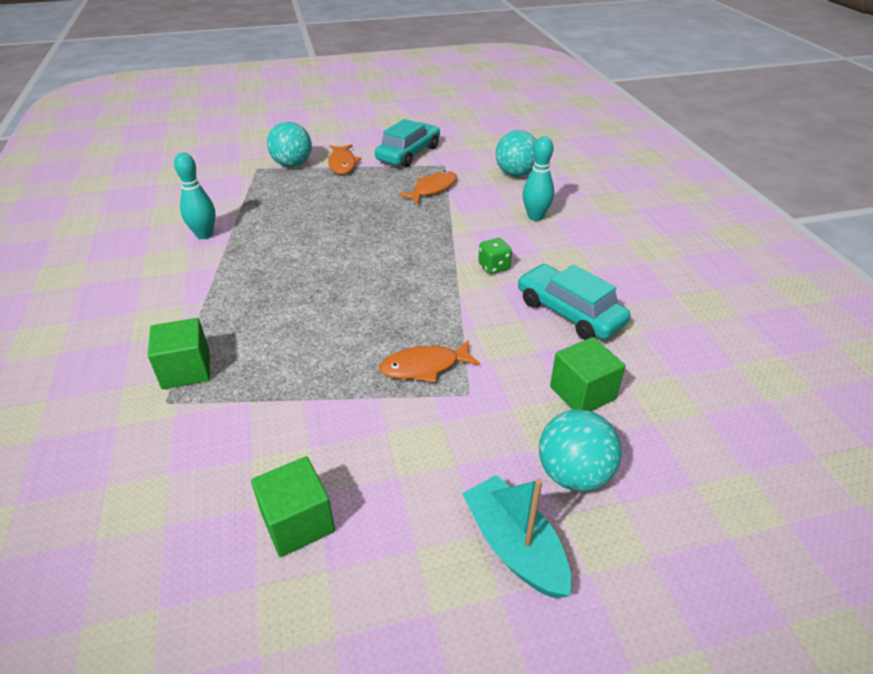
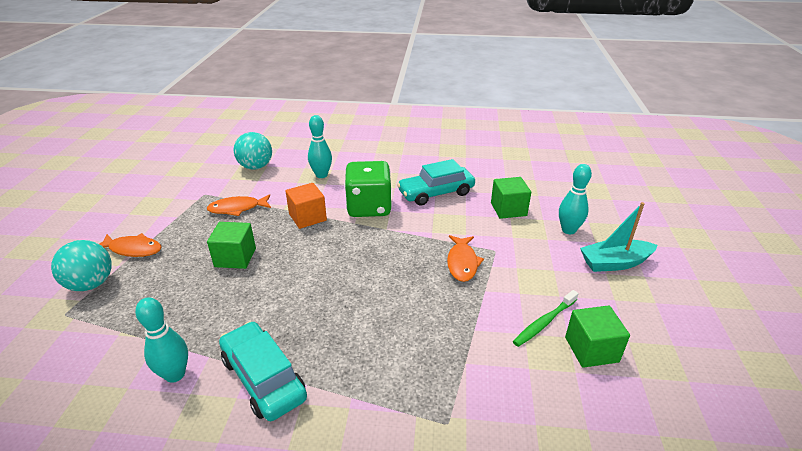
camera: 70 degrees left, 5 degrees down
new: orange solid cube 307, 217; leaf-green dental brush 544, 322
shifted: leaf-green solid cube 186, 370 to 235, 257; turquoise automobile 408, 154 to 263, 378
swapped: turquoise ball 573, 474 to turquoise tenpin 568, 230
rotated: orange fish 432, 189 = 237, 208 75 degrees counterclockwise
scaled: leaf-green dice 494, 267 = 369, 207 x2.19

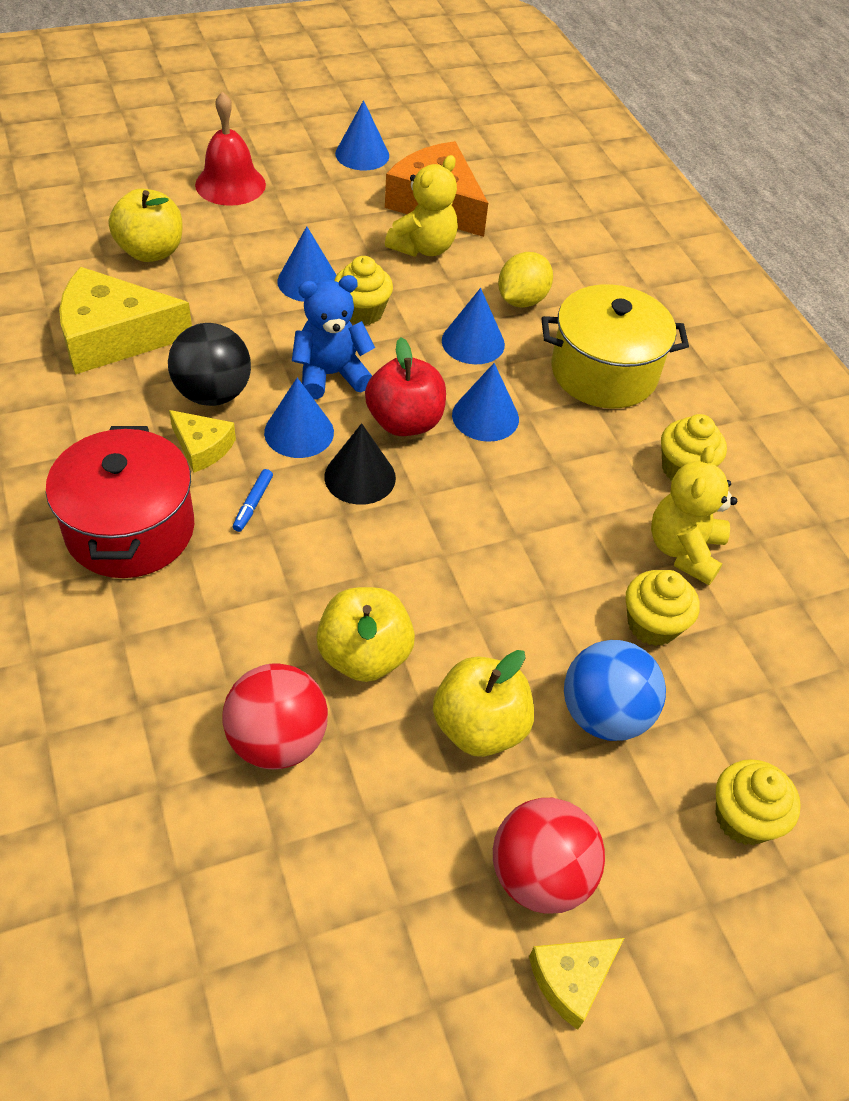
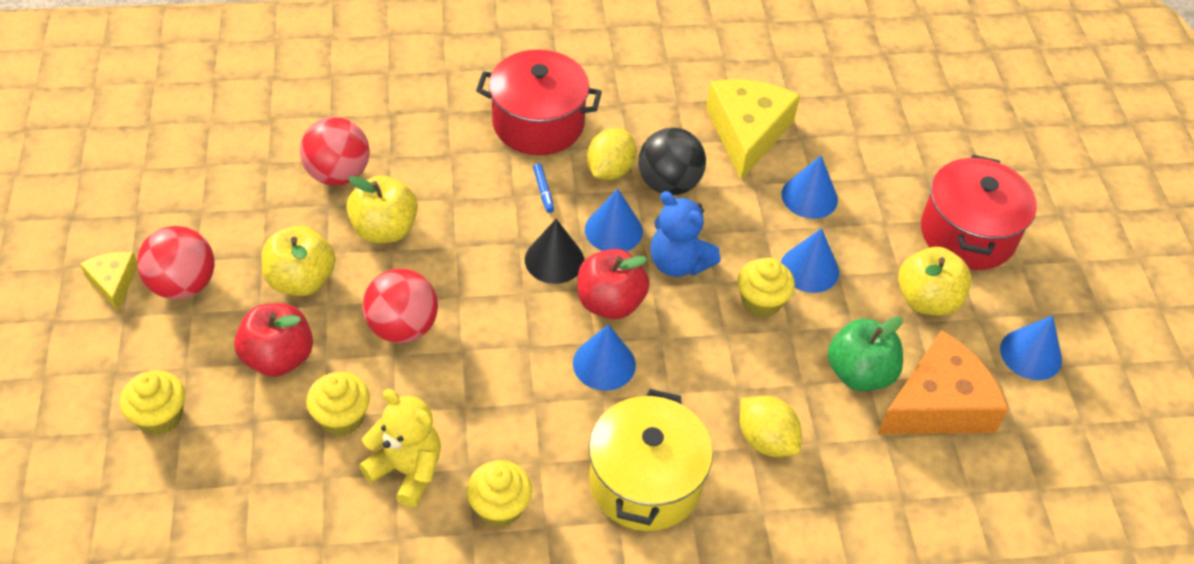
camera: 105 degrees right, 0 degrees up
new: red ball 403, 327
shifted: royal blue cone 473, 342 to 809, 197; golden toy apple 151, 251 to 926, 300
swapped: royal blue ball 604, 714 to red toy apple 278, 358; golden cheese wedge 202, 447 to golden citrus fruit 610, 170; golden teddy 423, 247 to leaf-green toy apple 859, 373; red hand bell 230, 184 to red cooking pot 967, 234
rotated: royal blue marker 253, 504 = 543, 191 135 degrees counterclockwise; royal blue teddy 331, 375 = 678, 263 135 degrees clockwise

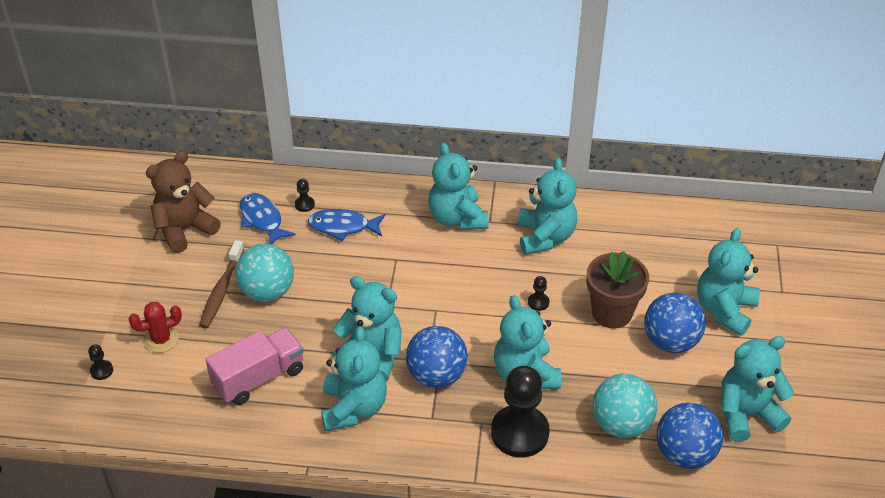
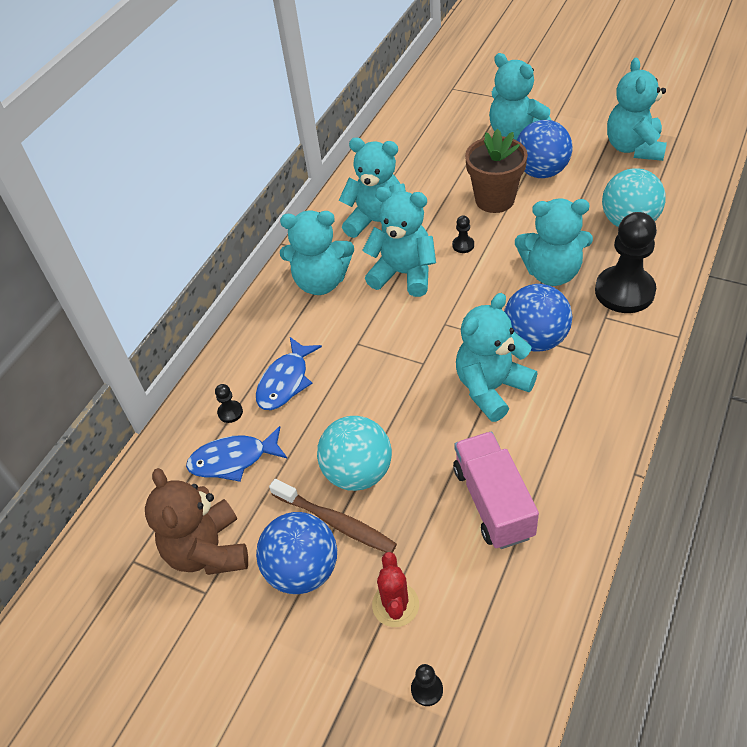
camera: 65 degrees left, 5 degrees up
shifted: royal blue ball 684, 454 to 303, 570; turquoise teddy 354, 408 to 404, 274

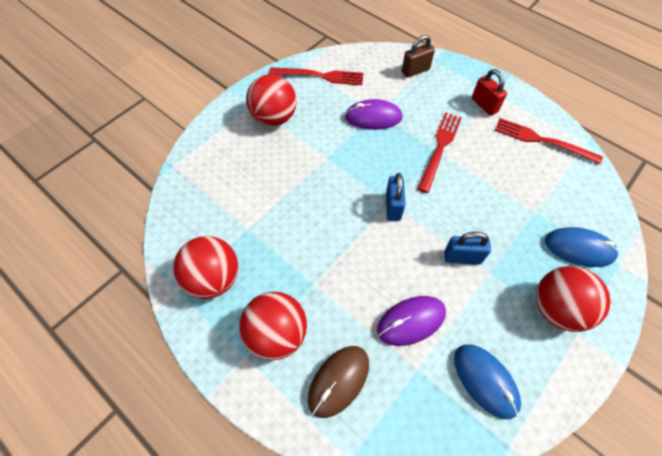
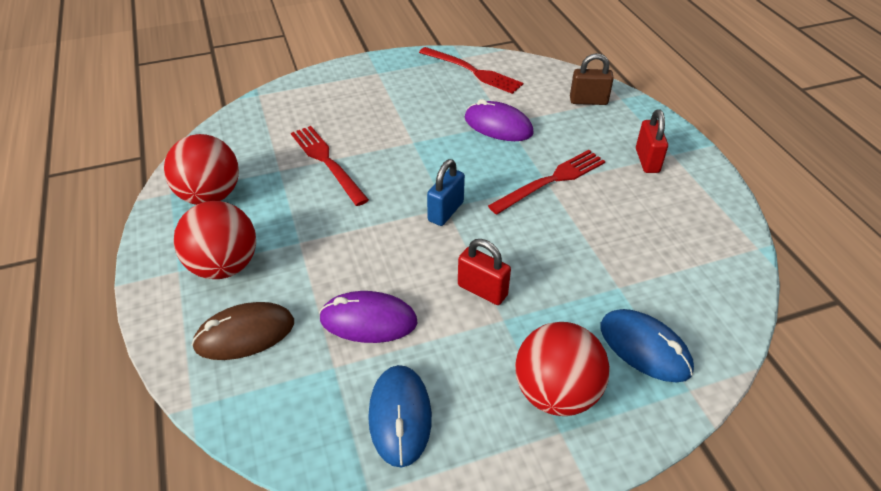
camera: 30 degrees right, 15 degrees down
gone: red ball 274, 118
shifted: red dinner fork 542, 141 to 327, 162
repainted: royal blue padlock 462, 257 to red padlock 482, 290

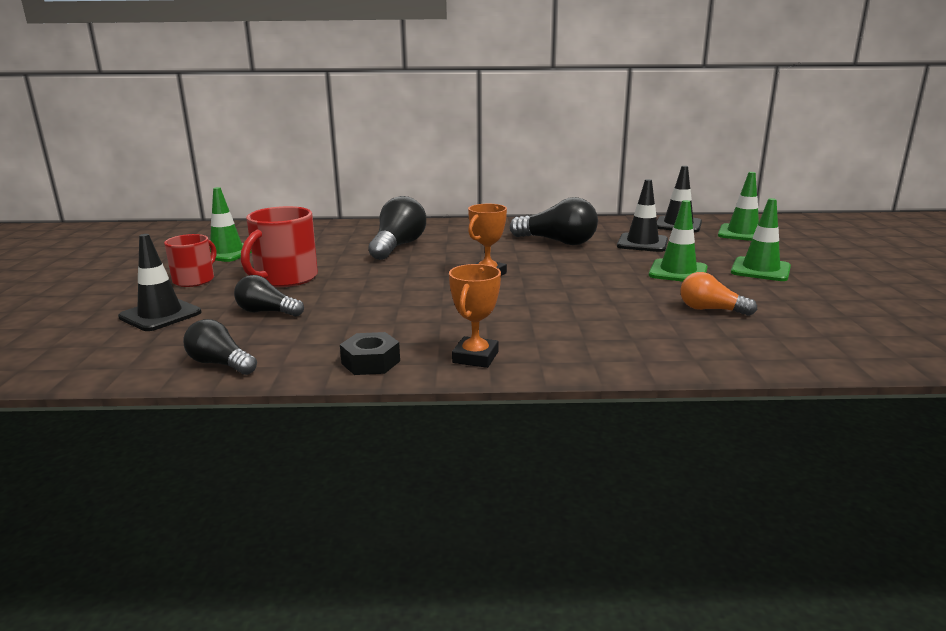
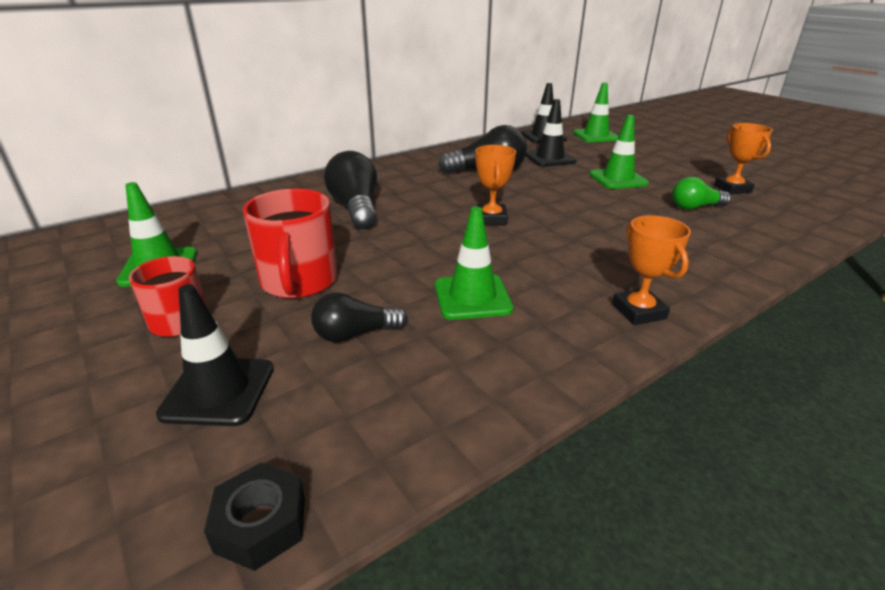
camera: 35 degrees left, 10 degrees up
gone: black light bulb 220, 364
new: orange prize cup 732, 189
shifted: black hexagon nut 370, 362 to 261, 524; leaf-green road cone 760, 270 to 472, 297
repainted: orange light bulb 711, 310 to leaf-green light bulb 695, 207

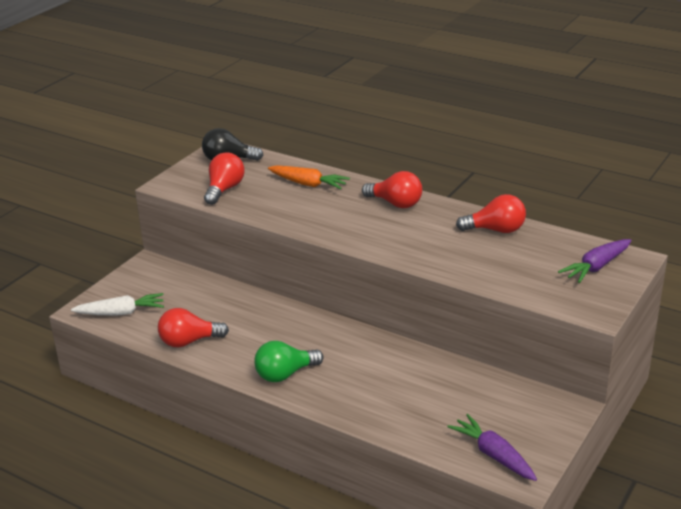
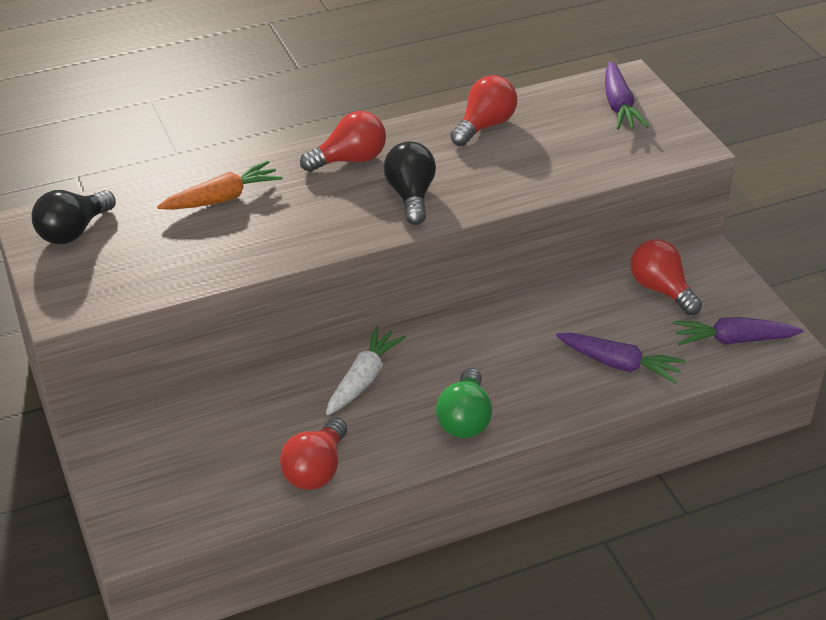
camera: 55 degrees left, 10 degrees up
new: black light bulb 411, 196; royal purple carrot 619, 364
shifted: pure white carrot 121, 313 to 363, 379; red light bulb 224, 189 to 661, 289

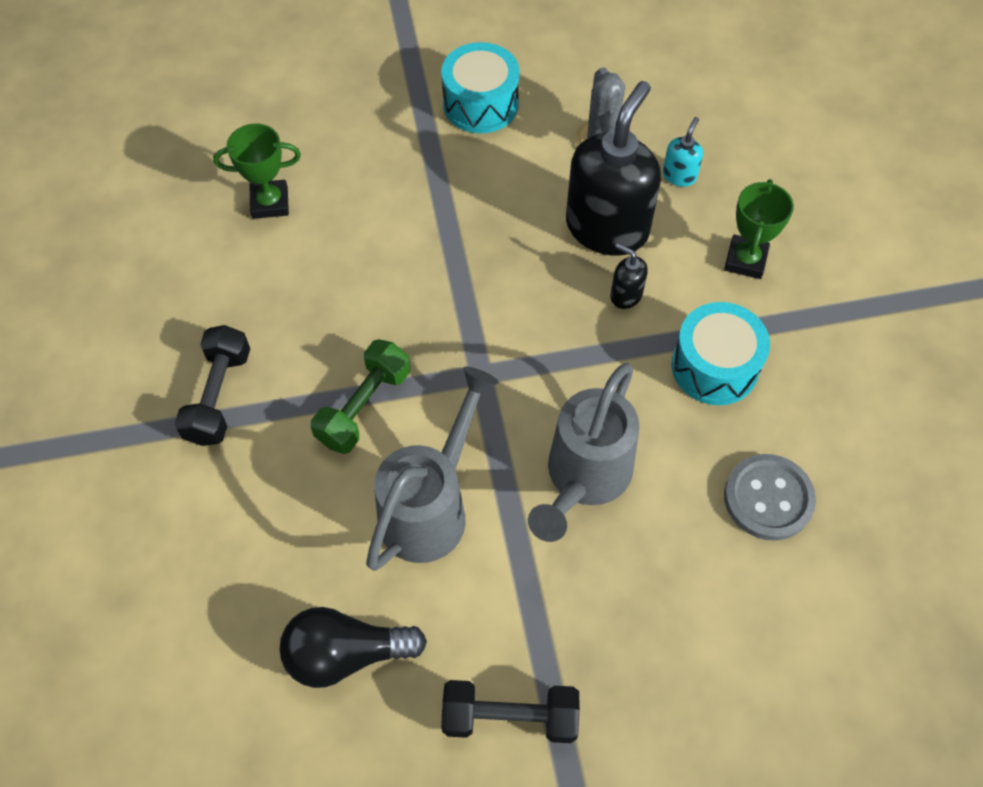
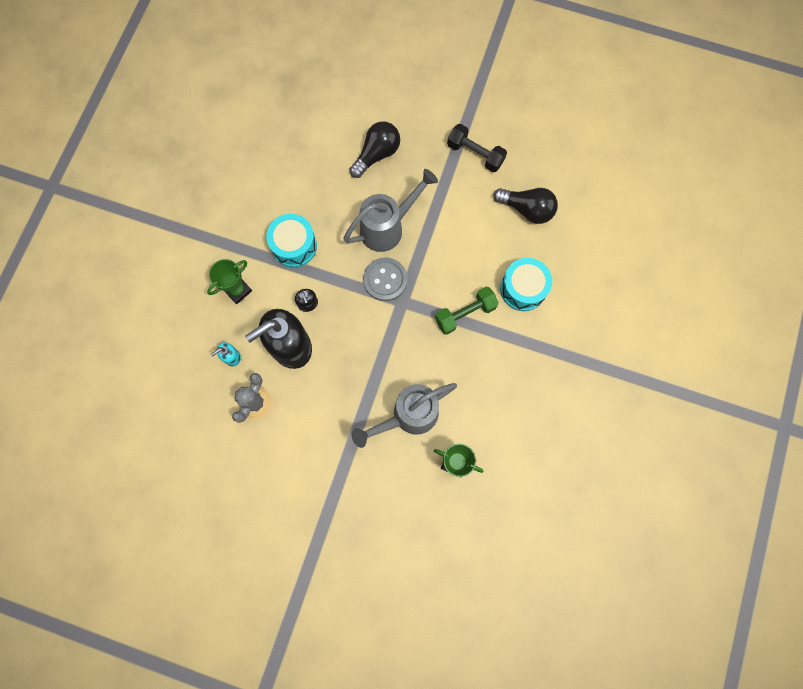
camera: 150 degrees left, 15 degrees up
gone: black hand weight 219, 396
new: black light bulb 377, 154
shifted: grey sprinkling can 430, 507 to 408, 416; grey button 768, 498 to 385, 280; turquoise drum 480, 104 to 523, 289

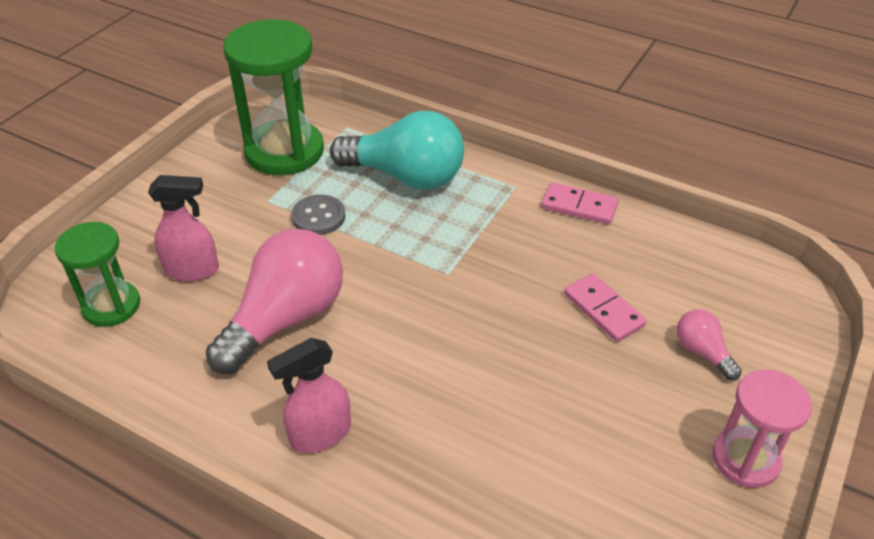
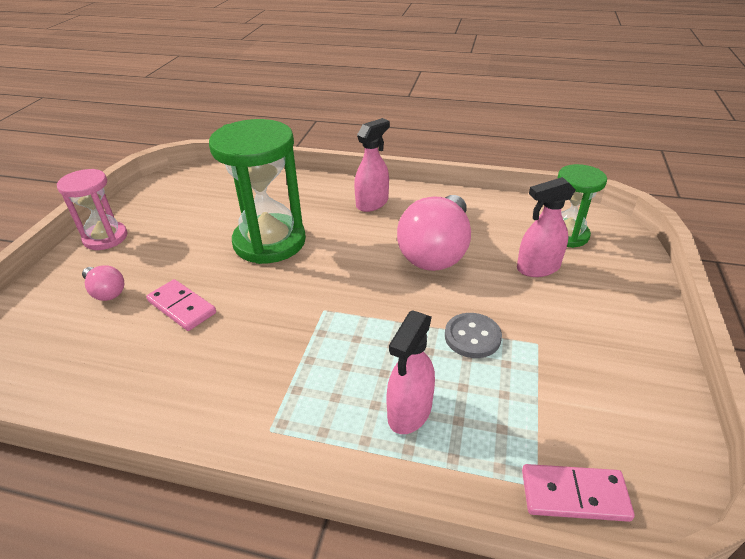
camera: 165 degrees right, 5 degrees down
shifted: leaf-green sand timer 284, 151 to 269, 242; pink domino tile 579, 206 to 574, 494
swapped: turquoise light bulb 406, 176 to pink sprayer 409, 412

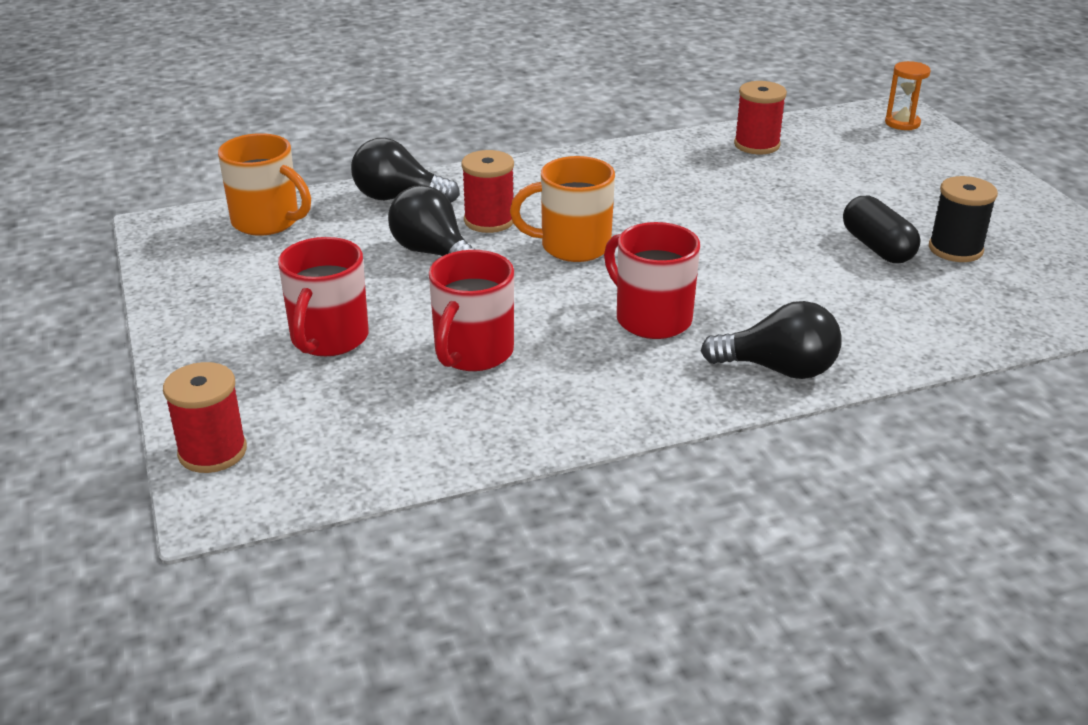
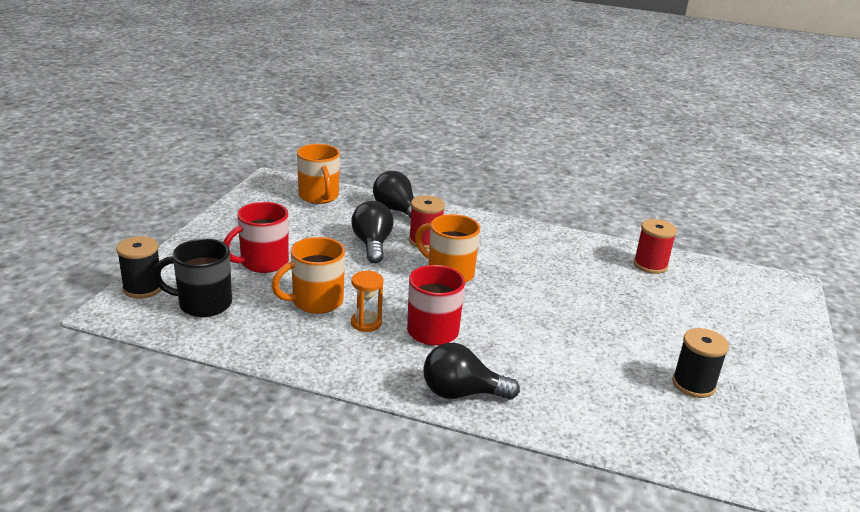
camera: 35 degrees right, 5 degrees down
gone: black pill 877, 247
new: black tea mug 203, 304
shifted: orange sand timer 902, 123 to 366, 323
repainted: red bobbin 212, 452 to black bobbin 143, 288; red tea mug 472, 353 to orange tea mug 316, 302
rotated: black light bulb 778, 369 = 462, 393 135 degrees clockwise

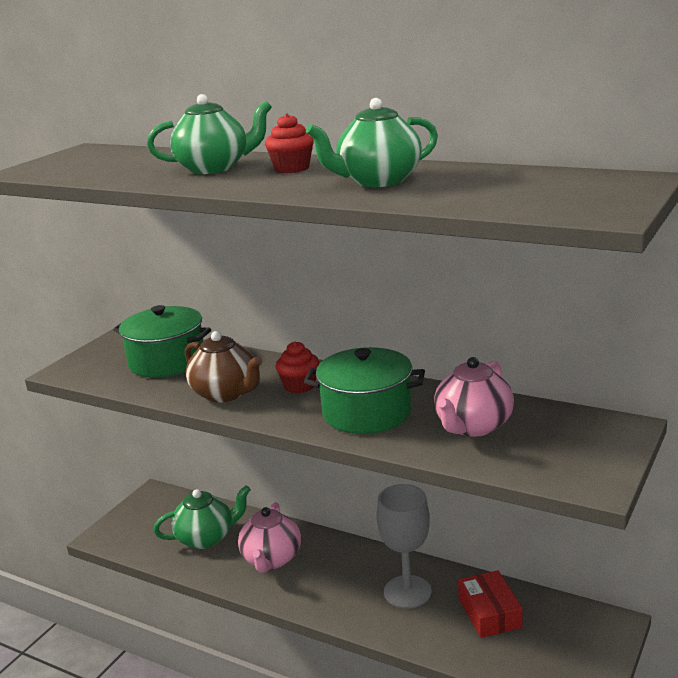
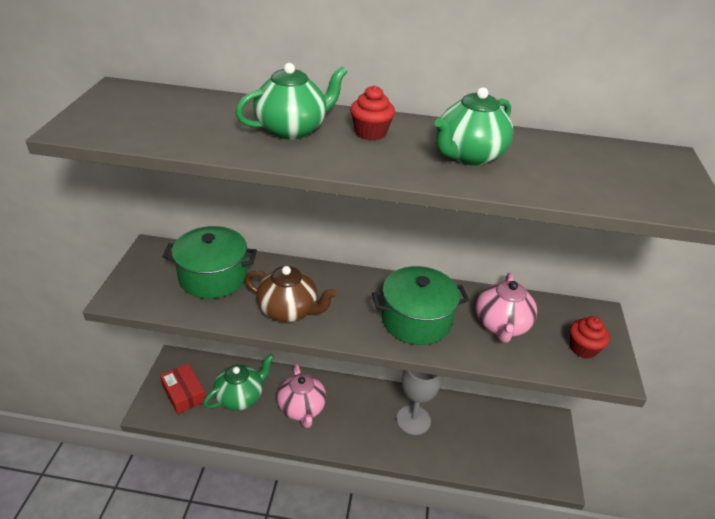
camera: 25 degrees left, 15 degrees up
shifted: red package 489, 613 to 184, 393; red cupcake 299, 386 to 583, 348

